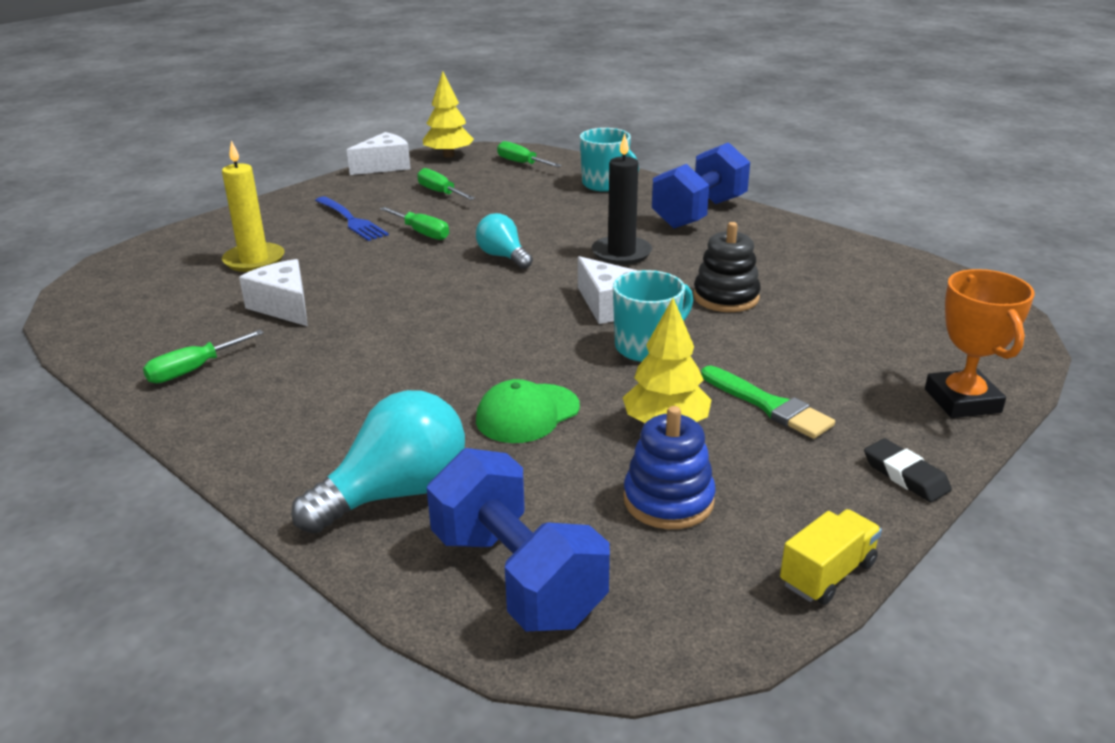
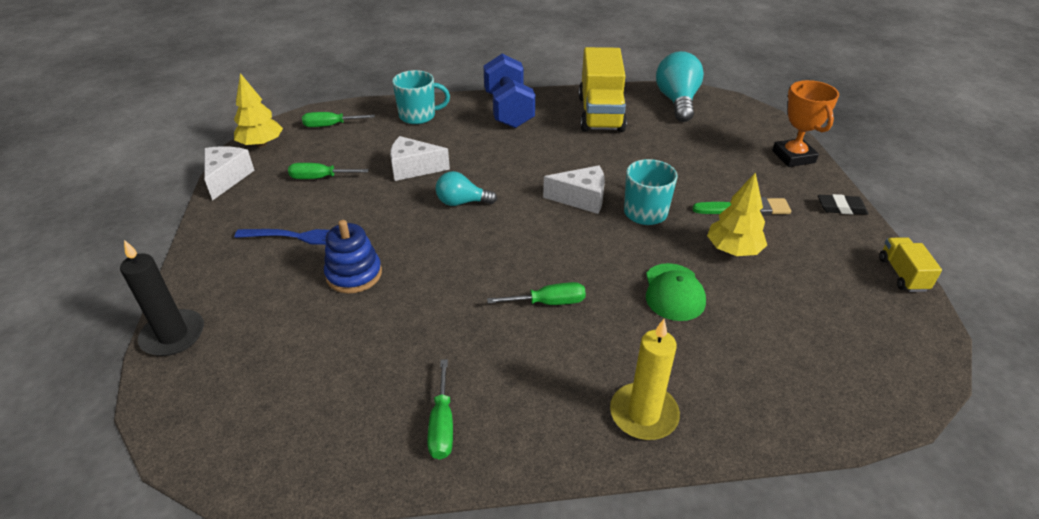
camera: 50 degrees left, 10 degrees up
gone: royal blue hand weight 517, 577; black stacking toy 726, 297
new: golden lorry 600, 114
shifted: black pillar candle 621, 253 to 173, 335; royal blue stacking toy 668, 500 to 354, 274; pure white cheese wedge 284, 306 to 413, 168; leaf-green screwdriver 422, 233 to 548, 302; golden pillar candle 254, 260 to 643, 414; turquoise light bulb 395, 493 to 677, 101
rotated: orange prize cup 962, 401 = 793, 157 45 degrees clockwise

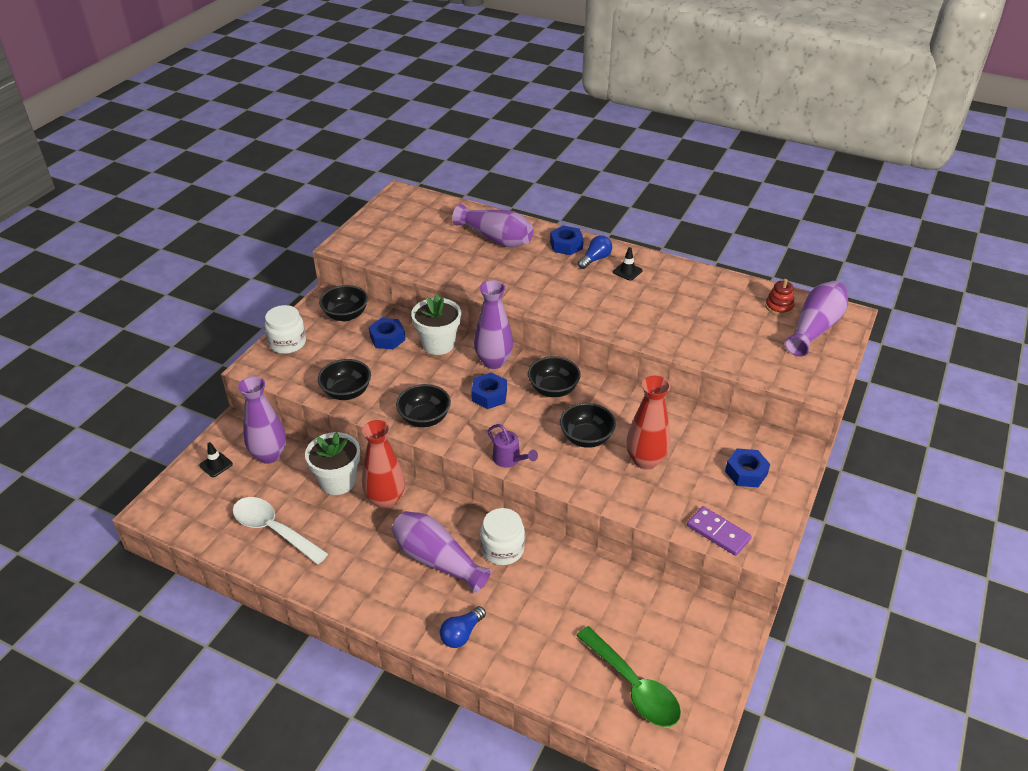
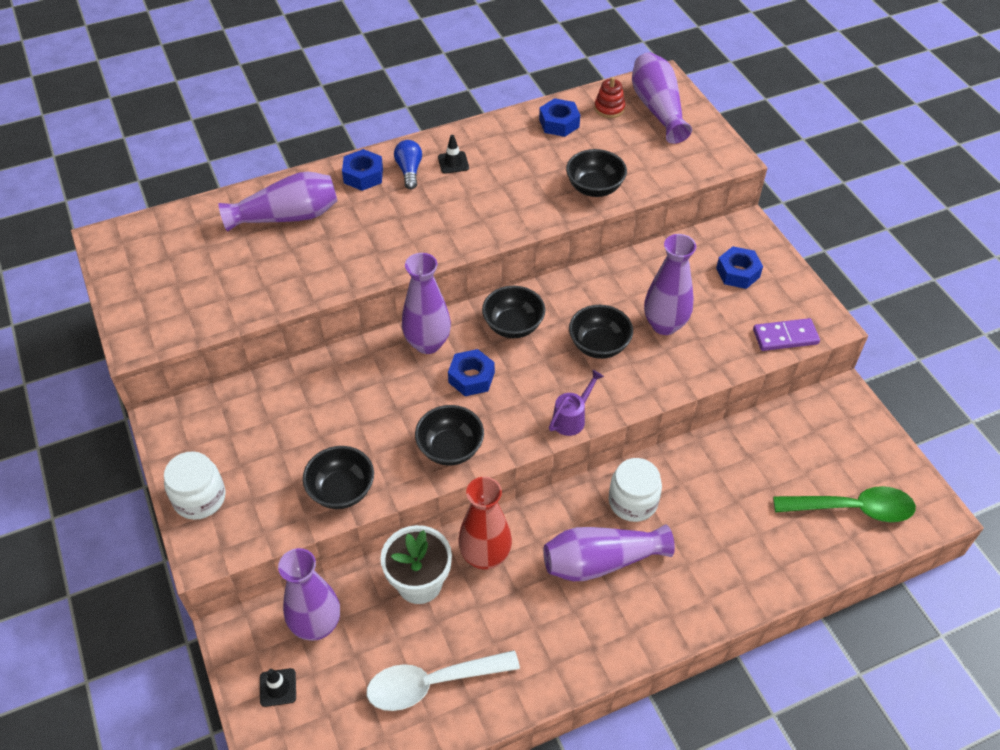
camera: 50 degrees left, 10 degrees up
gone: pure white potted plant 438, 344; royal blue light bulb 461, 634
shifted: royal blue hexagon nut 387, 338 to 559, 123; black deep dish 346, 315 to 594, 188
repainted: red tall vase 645, 460 to royal purple tall vase 664, 325
rotated: royal purple sprinkling can 509, 459 = 571, 418 45 degrees counterclockwise

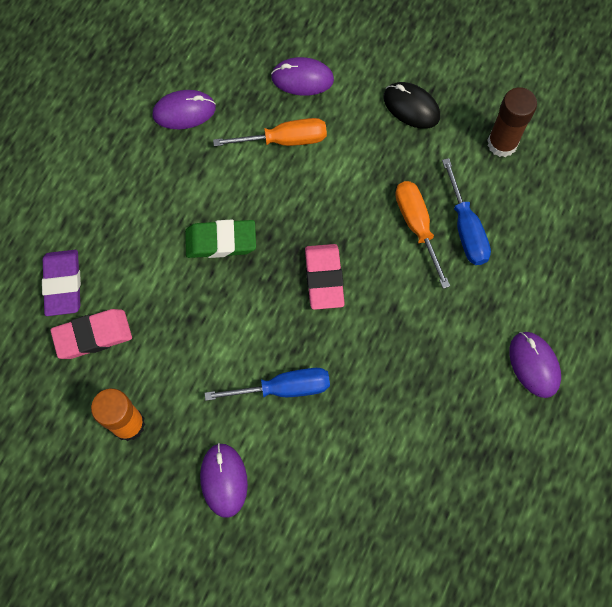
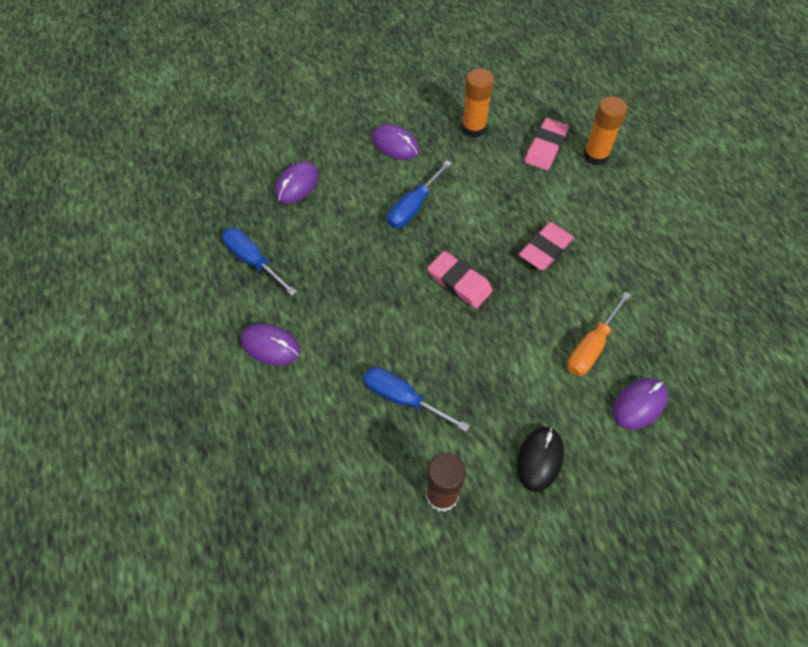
camera: 135 degrees right, 10 degrees down
gone: orange screwdriver 417, 227
new: royal blue screwdriver 253, 261
shifted: royal purple mouse 184, 111 to 297, 184
swapped: royal purple eraser 63, 284 to orange stick of glue 595, 156
repainted: leaf-green eraser 221, 241 to pink eraser 545, 249
rotated: black mouse 411, 107 = 540, 459 60 degrees counterclockwise

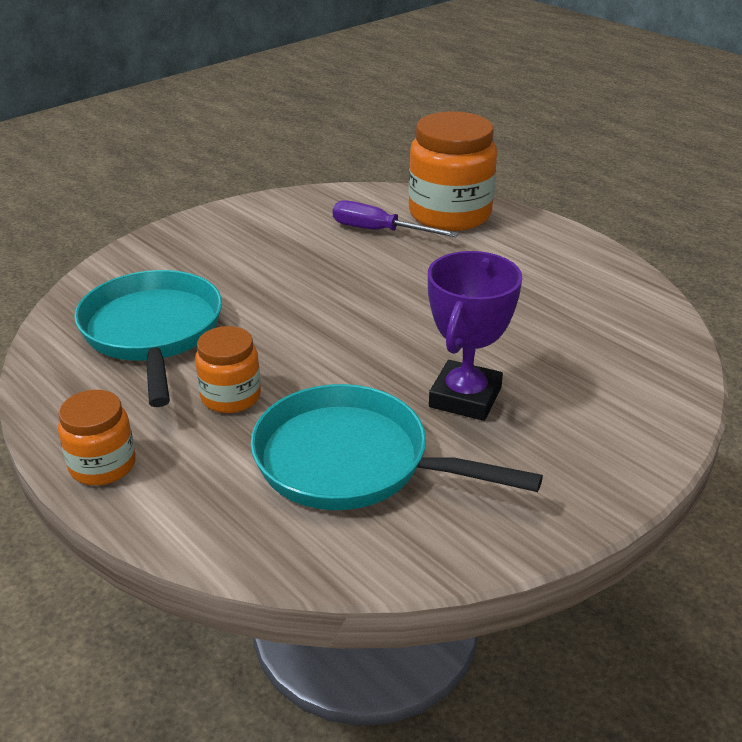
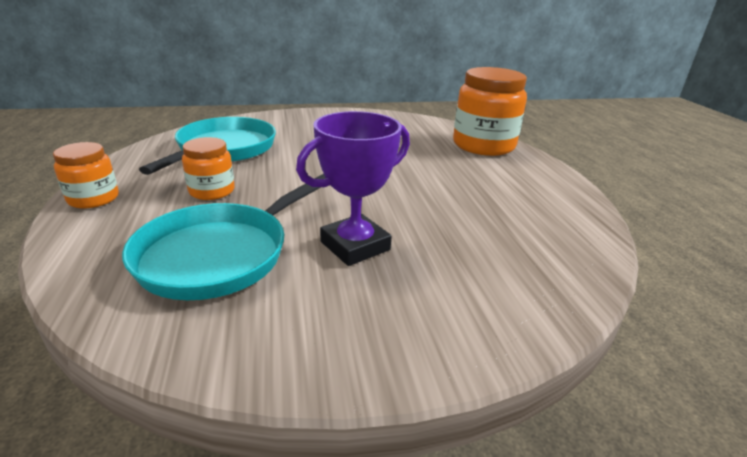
camera: 30 degrees right, 5 degrees down
gone: royal purple screwdriver 379, 231
rotated: turquoise skillet 352, 462 = 221, 254 105 degrees counterclockwise

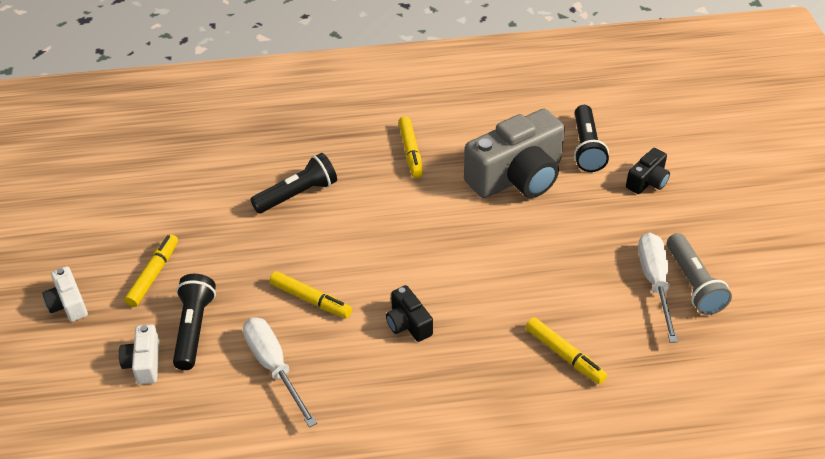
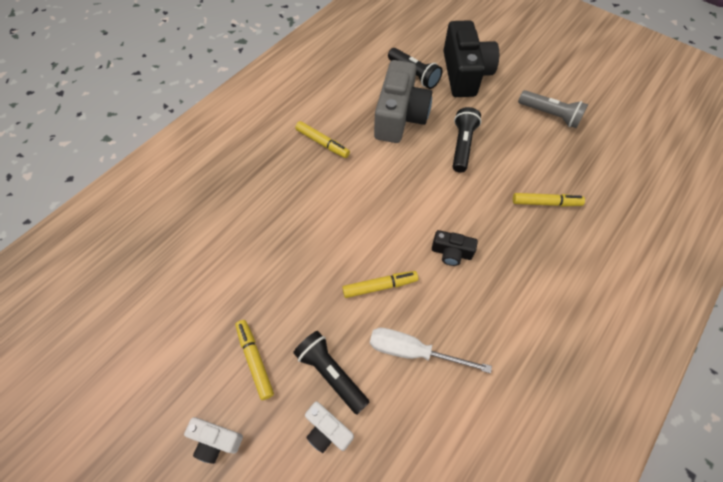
camera: 45 degrees left, 15 degrees up
gone: pure white screwdriver 655, 282
shifted: black torch 297, 194 to 462, 146
scaled: black camera 647, 181 = 464, 73 x2.14

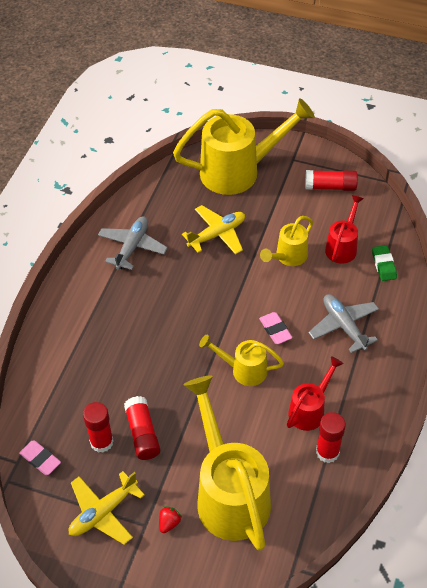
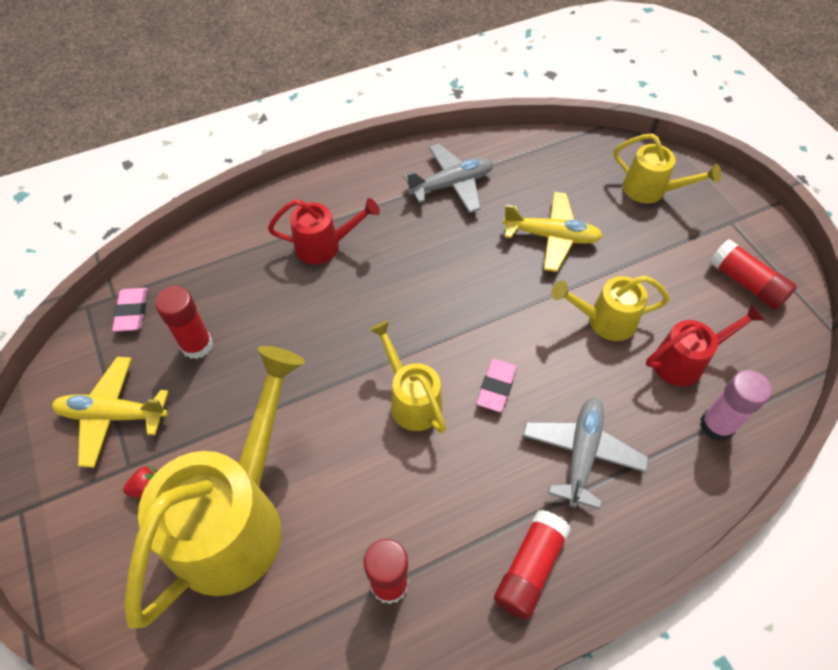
camera: 45 degrees right, 5 degrees up
shifted: red sprinkling can 309, 410 to 324, 246; red stick of glue 142, 433 to 530, 568
swapped: leaf-green eraser 383, 265 to pink stick of glue 716, 425
scaled: golden sprinkling can 238, 171 = 650, 190 x0.51

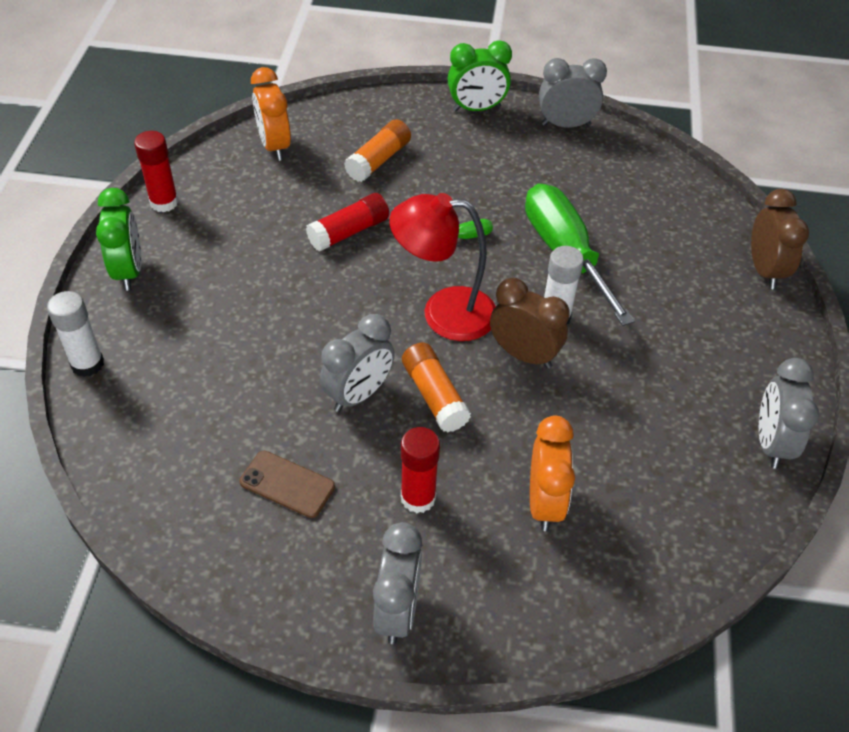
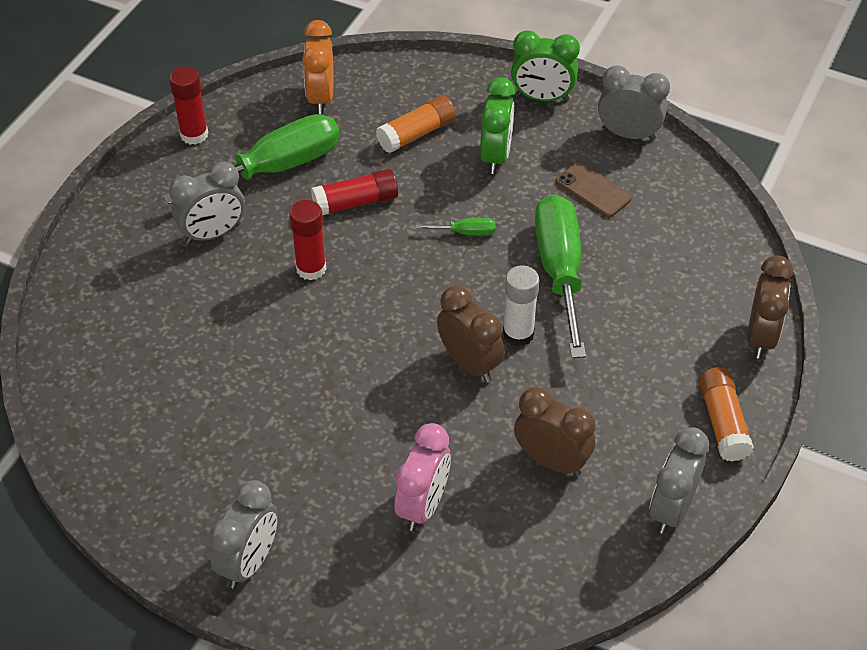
camera: 20 degrees right, 0 degrees up
gone: pure white stick of glue 87, 364; red lamp 443, 313
new: leaf-green screwdriver 276, 168; dark brown bedside clock 551, 461
shifted: grey bedside clock 358, 394 to 213, 234; red stick of glue 418, 498 to 311, 268; leaf-green bedside clock 129, 271 to 495, 156; dark brown smartphone 287, 484 to 593, 190; orange stick of glue 434, 396 to 723, 422
repainted: orange bedside clock 544, 502 to pink bedside clock 423, 505

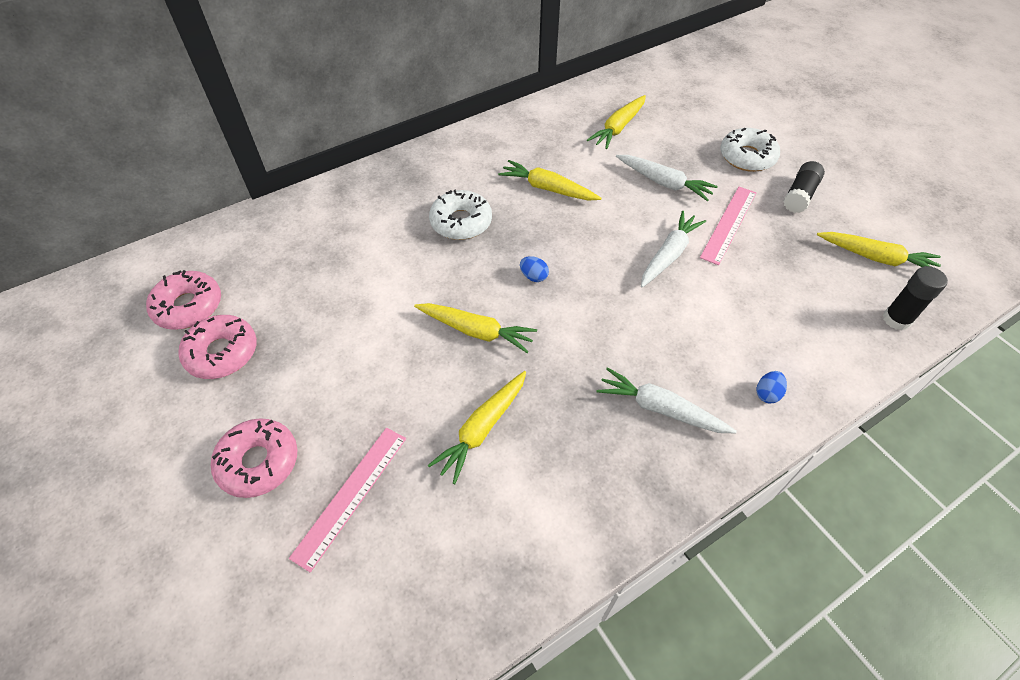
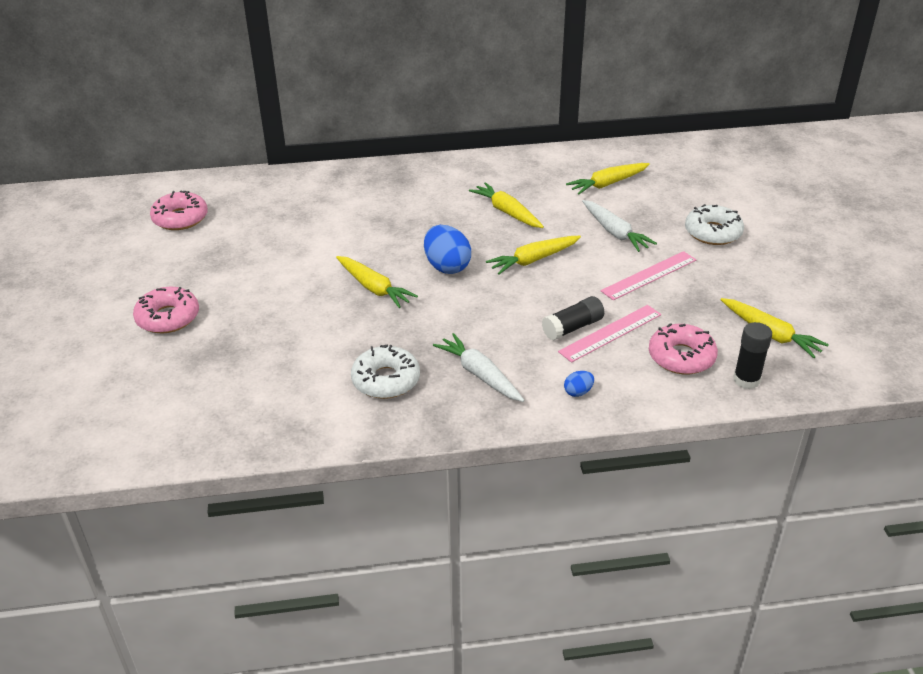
camera: 25 degrees right, 15 degrees down
gone: pure white carrot 669, 255
shifted: pure white donut 461, 222 to 386, 380; golden carrot 482, 429 to 533, 260; black stick of glue 799, 195 to 572, 327; pink straightedge 351, 495 to 610, 333; pink donut 222, 353 to 681, 357
scaled: royal blue toy egg 533, 276 = 447, 266 x2.08

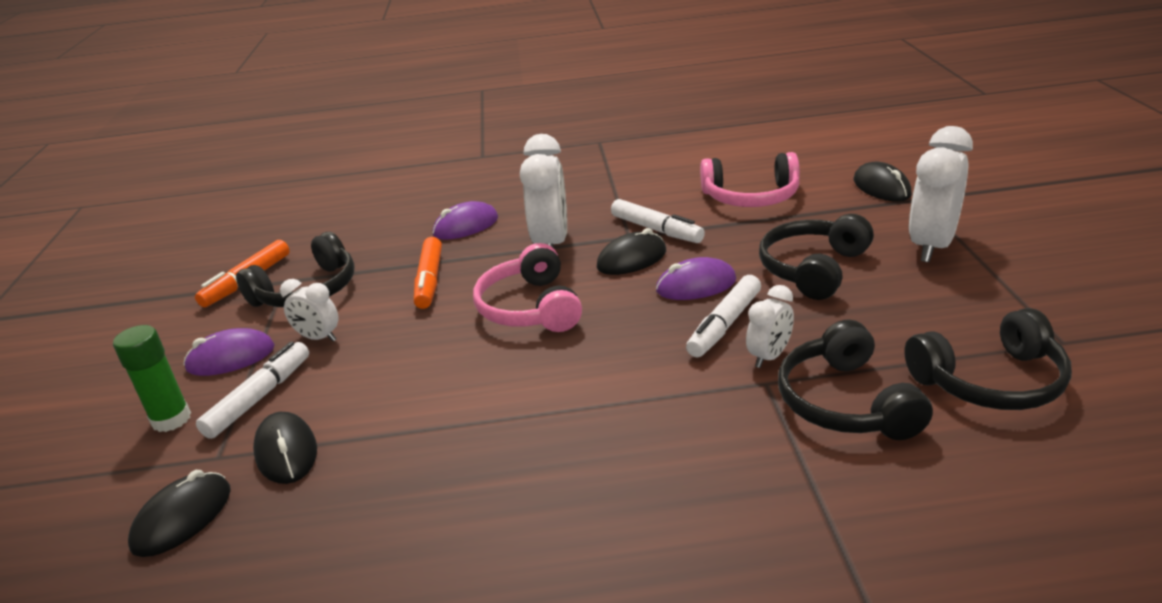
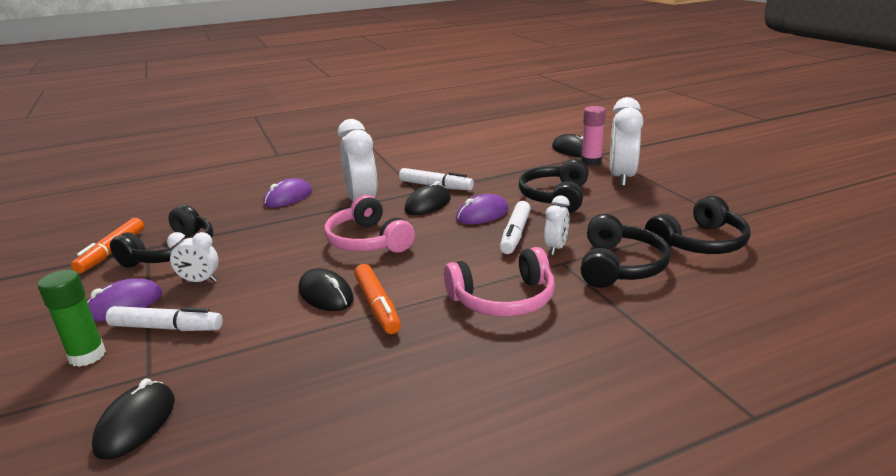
camera: 20 degrees left, 5 degrees down
new: pink stick of glue 591, 162
shifted: black mouse 286, 452 to 326, 295; orange marker 429, 280 to 377, 306; pink headset 751, 197 to 503, 299
rotated: pure white marker 260, 397 = 166, 328 90 degrees clockwise; black headset 845, 402 = 620, 266 135 degrees counterclockwise

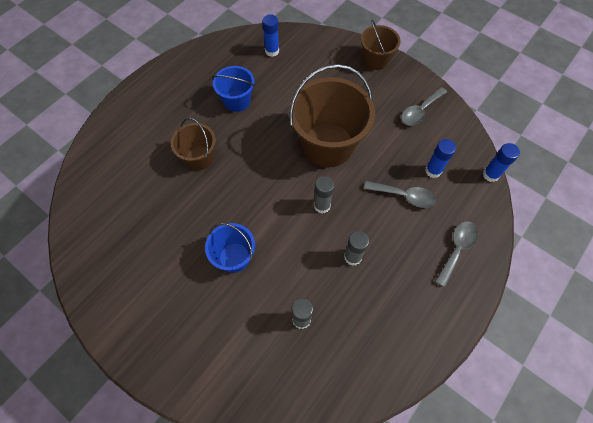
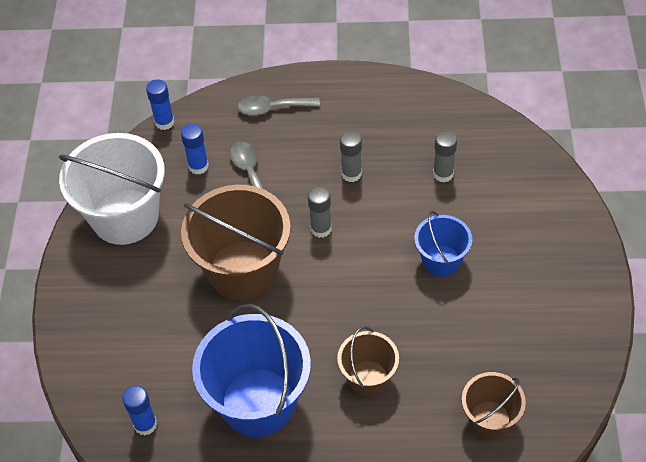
camera: 125 degrees left, 10 degrees down
shifted: dark brown bucket 376, 60 to 489, 419
swapped: grey tablespoon 420, 111 to pure white bucket 125, 217
scaled: royal blue bucket 237, 101 = 258, 402 x1.85

